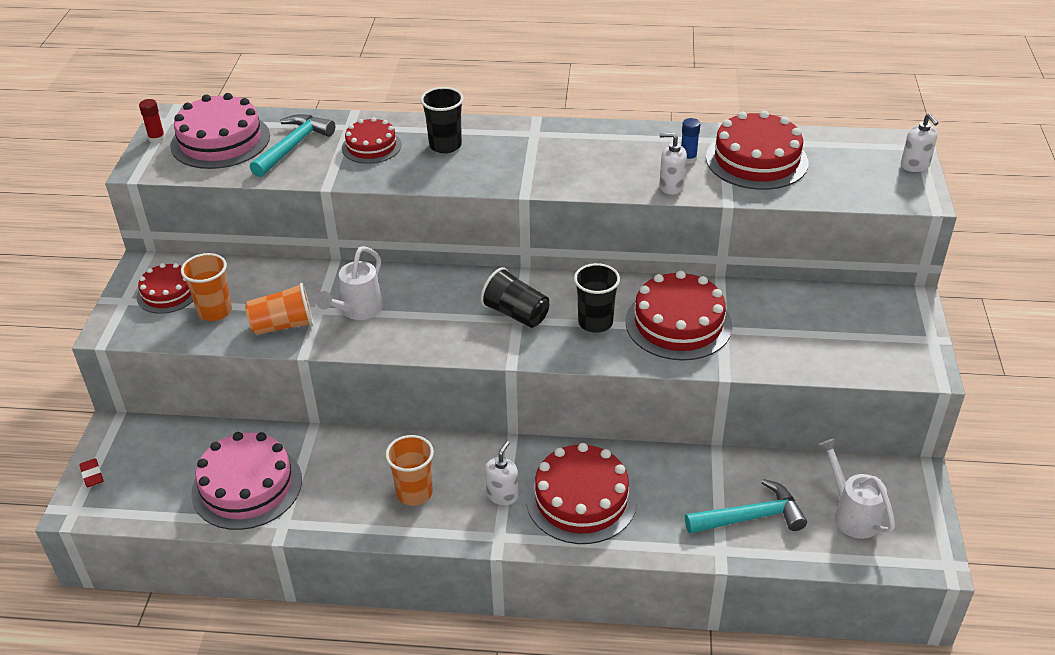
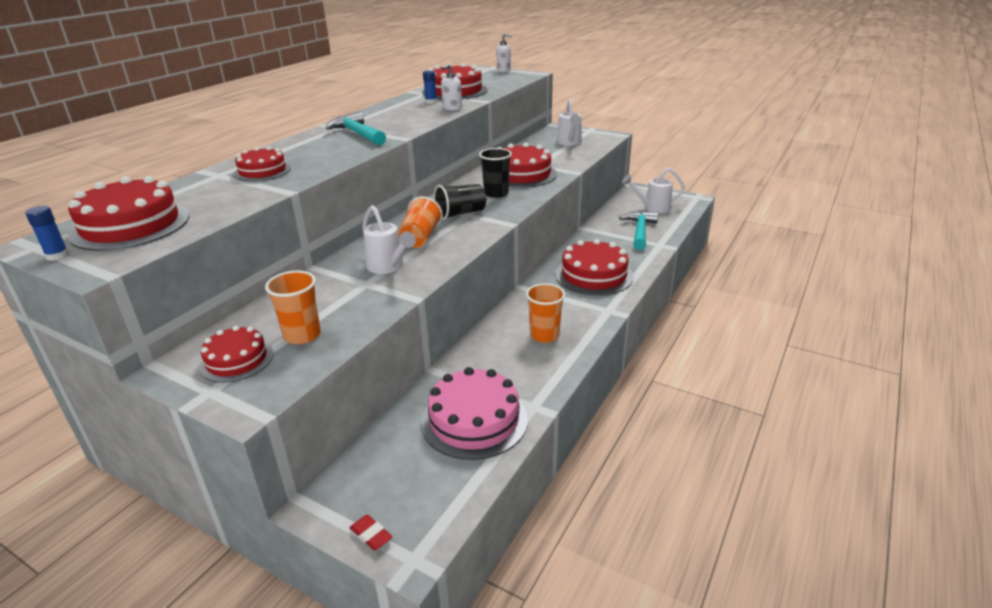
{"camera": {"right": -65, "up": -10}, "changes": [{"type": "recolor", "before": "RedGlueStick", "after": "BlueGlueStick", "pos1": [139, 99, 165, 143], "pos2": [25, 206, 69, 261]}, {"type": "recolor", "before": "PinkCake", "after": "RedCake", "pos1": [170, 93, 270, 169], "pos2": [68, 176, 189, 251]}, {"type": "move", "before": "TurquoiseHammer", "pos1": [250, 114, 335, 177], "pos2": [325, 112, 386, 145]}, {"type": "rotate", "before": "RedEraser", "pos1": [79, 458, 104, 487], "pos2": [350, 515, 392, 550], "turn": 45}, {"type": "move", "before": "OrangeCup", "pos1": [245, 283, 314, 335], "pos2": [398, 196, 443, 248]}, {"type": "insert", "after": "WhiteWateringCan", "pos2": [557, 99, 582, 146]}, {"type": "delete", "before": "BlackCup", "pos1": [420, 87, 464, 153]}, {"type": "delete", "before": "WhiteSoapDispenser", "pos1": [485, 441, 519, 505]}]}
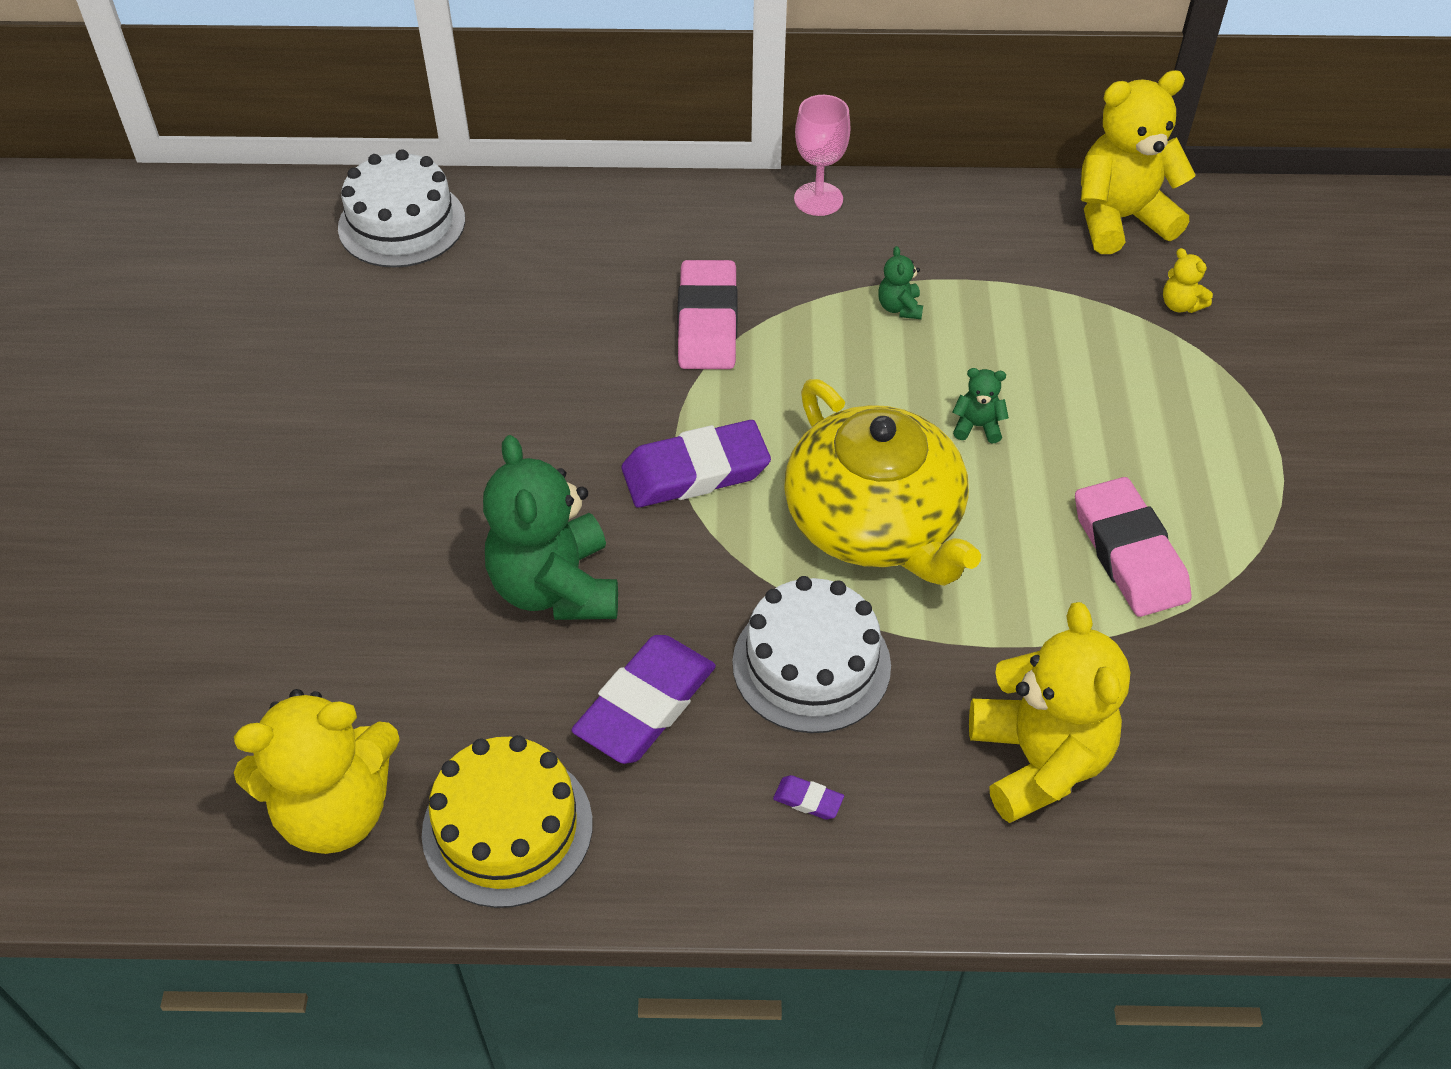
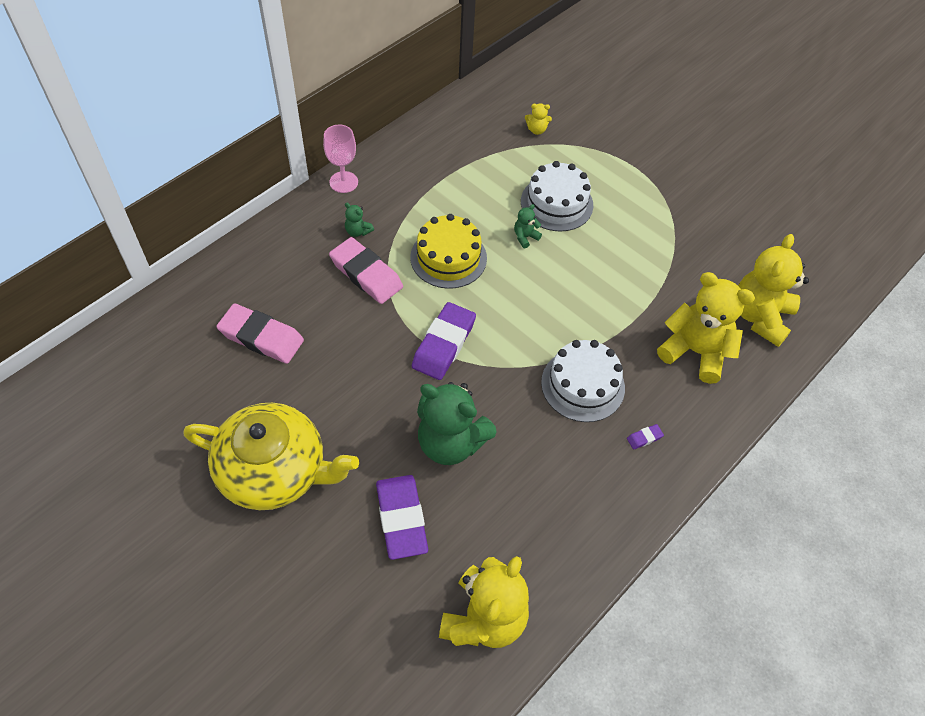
{"camera": {"right": -50, "up": 5}, "changes": [{"type": "move", "before": "YellowTeapot", "pos1": [784, 379, 981, 586], "pos2": [183, 403, 359, 510]}, {"type": "move", "before": "PinkEraser", "pos1": [1075, 477, 1192, 617], "pos2": [216, 303, 304, 364]}, {"type": "move", "before": "GreenTeddyBear", "pos1": [878, 246, 923, 319], "pos2": [345, 203, 374, 237]}, {"type": "move", "before": "PurpleEraser", "pos1": [571, 635, 716, 764], "pos2": [376, 475, 428, 560]}, {"type": "move", "before": "YellowCake", "pos1": [422, 735, 593, 908], "pos2": [410, 214, 487, 289]}, {"type": "move", "before": "WhiteCake", "pos1": [338, 149, 465, 267], "pos2": [521, 161, 593, 232]}, {"type": "move", "before": "YellowTeddyBear", "pos1": [1081, 70, 1196, 254], "pos2": [738, 234, 809, 347]}]}
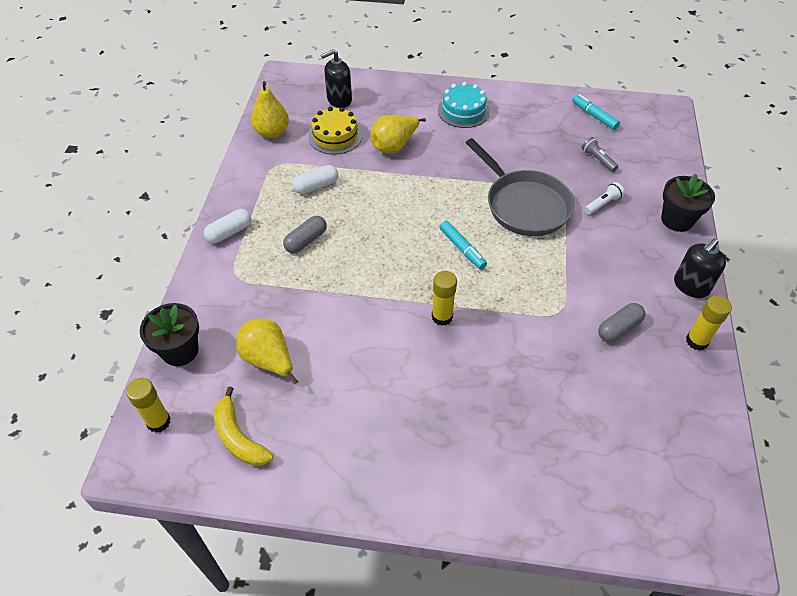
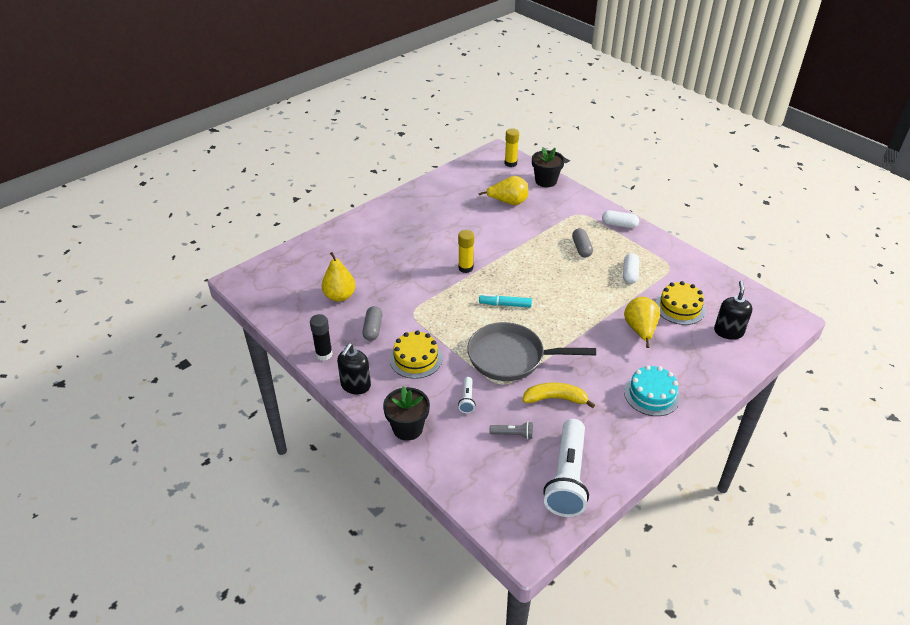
{"camera": {"right": 130, "up": -10}, "changes": [{"type": "recolor", "before": "YellowGlueStick", "after": "BlackGlueStick", "pos1": [686, 295, 732, 351], "pos2": [310, 314, 333, 361]}, {"type": "move", "before": "YellowPear", "pos1": [251, 81, 289, 138], "pos2": [321, 252, 356, 302]}, {"type": "rotate", "before": "BlackSoapDispenser", "pos1": [674, 238, 726, 298], "pos2": [337, 343, 371, 394], "turn": -150}, {"type": "insert", "after": "YellowCake", "pos2": [390, 330, 442, 379]}, {"type": "move", "before": "YellowBanana", "pos1": [214, 386, 273, 466], "pos2": [522, 382, 595, 409]}, {"type": "replace", "before": "TurquoiseMarker", "after": "WhiteFlashlight", "pos1": [572, 94, 620, 130], "pos2": [543, 419, 589, 517]}, {"type": "rotate", "before": "WhiteCapsule", "pos1": [204, 209, 251, 243], "pos2": [602, 210, 639, 228], "turn": -75}]}
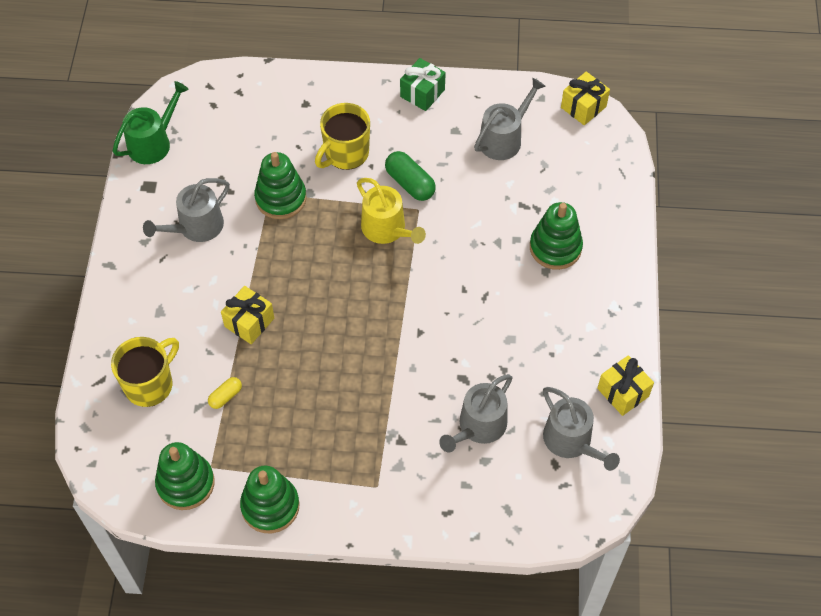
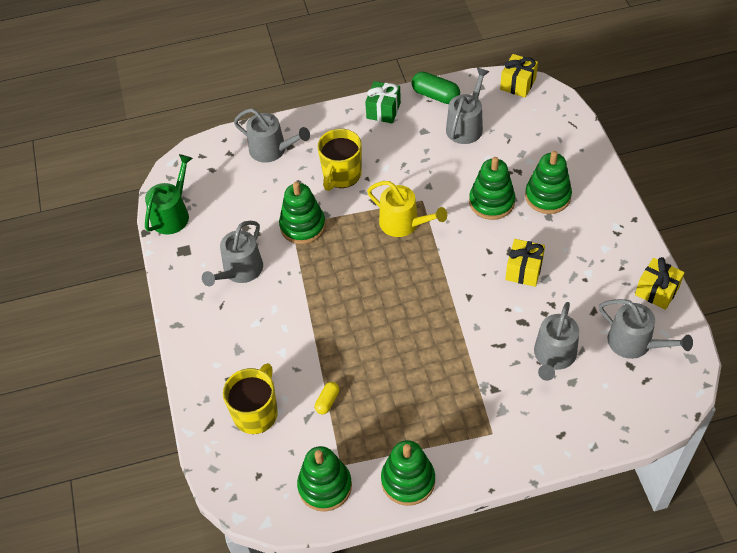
{"camera": {"right": -15, "up": -5}, "changes": [{"type": "insert", "after": "GreyWateringCan", "pos2": [234, 108, 310, 163]}, {"type": "move", "before": "GreenCapsule", "pos1": [385, 151, 436, 201], "pos2": [412, 72, 460, 104]}, {"type": "insert", "after": "GreenStackingToy", "pos2": [469, 157, 515, 220]}, {"type": "move", "before": "YellowGift", "pos1": [221, 286, 274, 344], "pos2": [505, 239, 545, 287]}]}
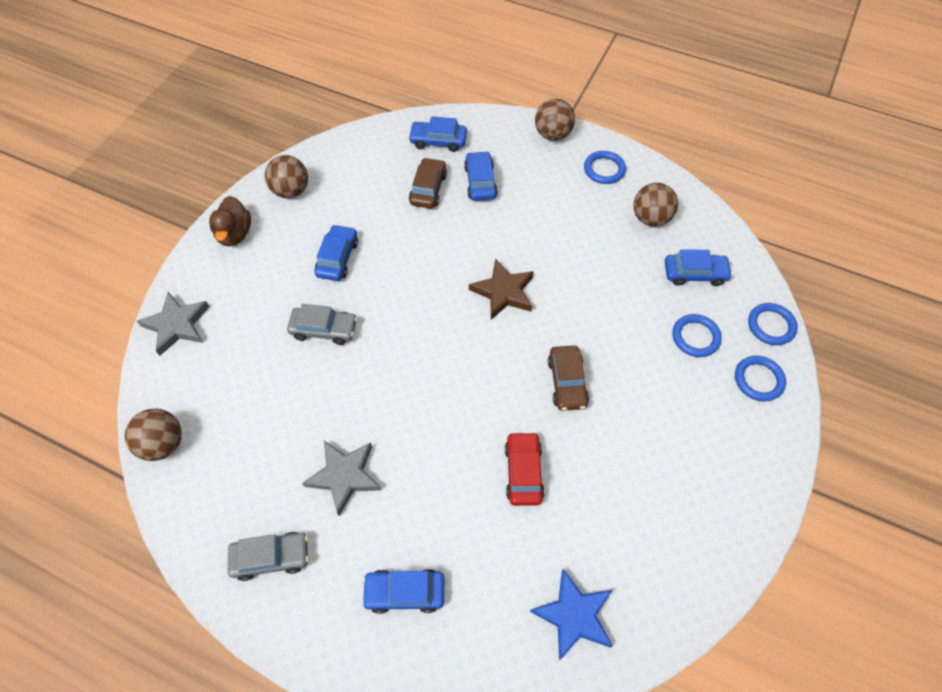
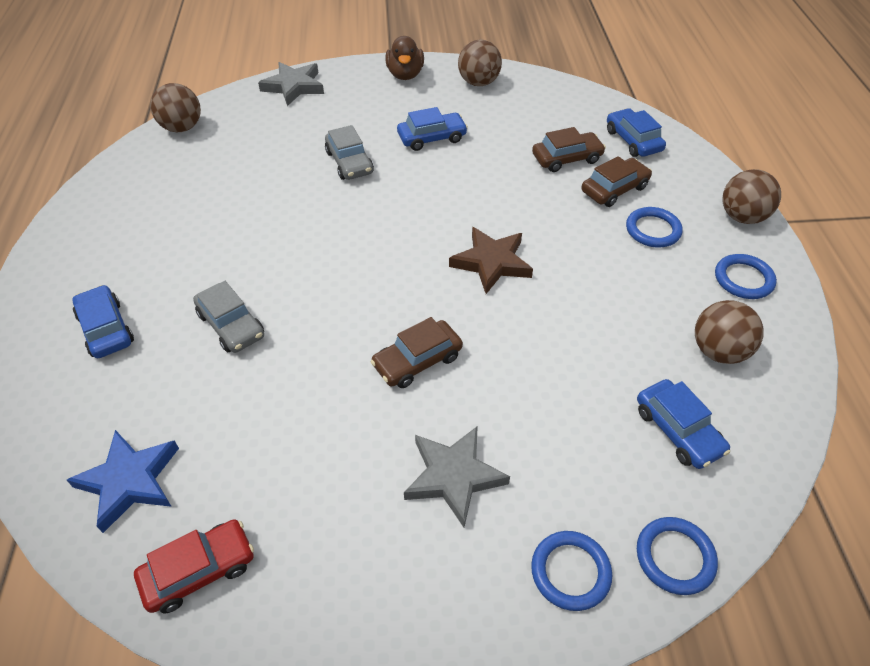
{"camera": {"right": 60, "up": -10}, "changes": [{"type": "move", "before": "RedCar", "pos1": [505, 432, 545, 506], "pos2": [134, 519, 254, 613]}, {"type": "move", "before": "GreyCar", "pos1": [228, 532, 309, 581], "pos2": [193, 281, 264, 353]}, {"type": "rotate", "before": "BrownDuck", "pos1": [209, 196, 251, 246], "pos2": [385, 36, 424, 80], "turn": -60}, {"type": "move", "before": "GreyStar", "pos1": [302, 441, 381, 516], "pos2": [404, 426, 510, 527]}, {"type": "recolor", "before": "BlueCar", "after": "BrownCar", "pos1": [464, 151, 498, 201], "pos2": [581, 156, 652, 207]}, {"type": "move", "before": "BlueRing", "pos1": [672, 314, 722, 357], "pos2": [626, 207, 683, 247]}]}
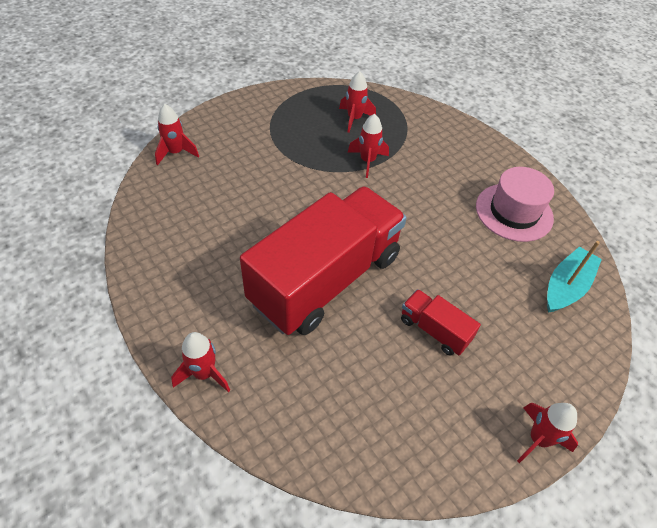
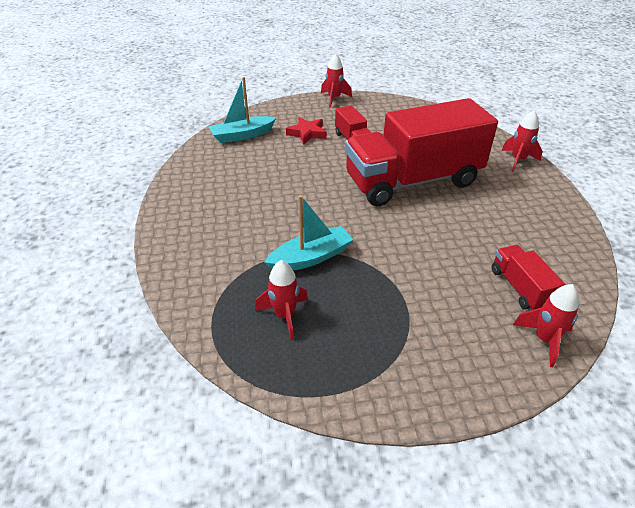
{"camera": {"right": -150, "up": -10}, "changes": [{"type": "replace", "before": "RedRocket", "after": "TurquoiseBoat", "pos1": [348, 114, 389, 178], "pos2": [264, 195, 353, 270]}, {"type": "insert", "after": "RedStar", "pos2": [286, 117, 327, 145]}, {"type": "insert", "after": "RedTruck", "pos2": [492, 245, 565, 310]}, {"type": "delete", "before": "PinkHat", "pos1": [476, 167, 554, 242]}]}
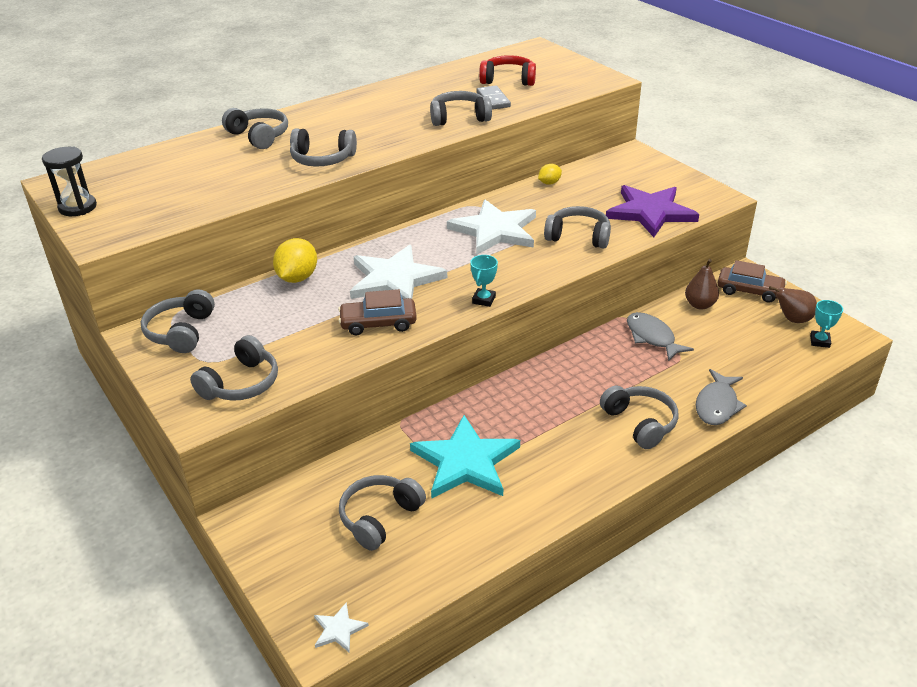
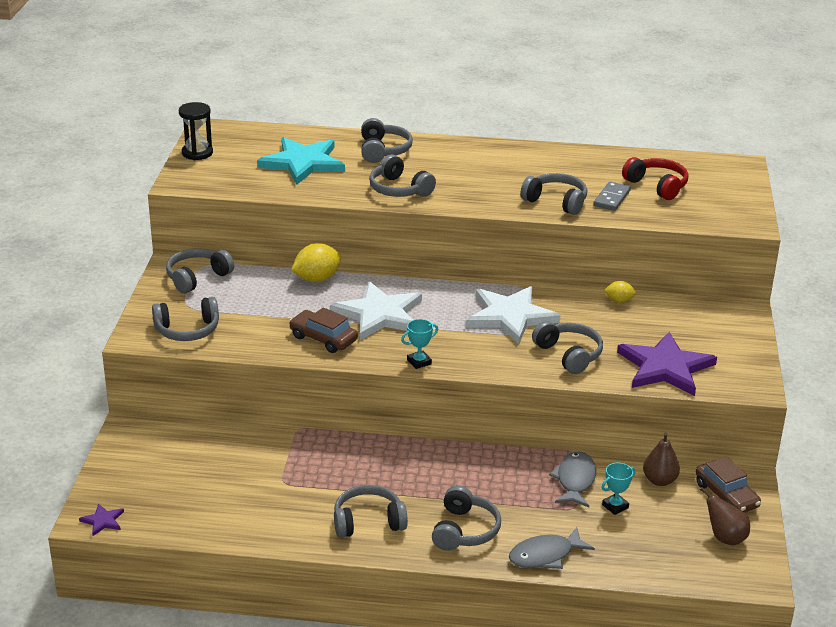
{"camera": {"right": 40, "up": -5}, "changes": [{"type": "recolor", "before": "WhiteStar", "after": "PurpleStar", "pos1": [314, 602, 369, 653], "pos2": [79, 503, 124, 536]}, {"type": "move", "before": "TurquoiseStar", "pos1": [410, 415, 520, 499], "pos2": [257, 137, 345, 185]}, {"type": "move", "before": "GreyHeadphones", "pos1": [339, 475, 426, 551], "pos2": [334, 485, 408, 538]}, {"type": "move", "before": "TurquoiseTrophy", "pos1": [810, 300, 843, 348], "pos2": [602, 463, 635, 515]}]}
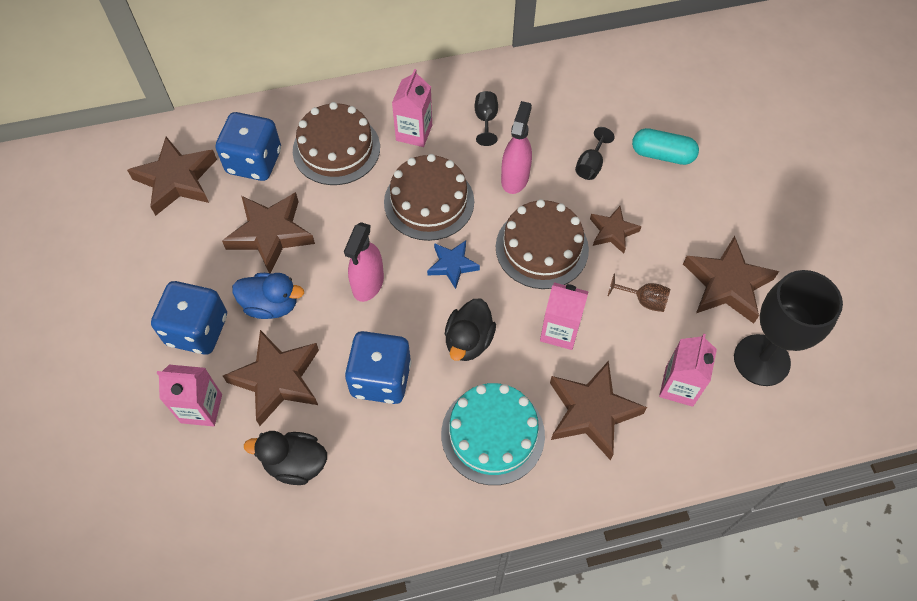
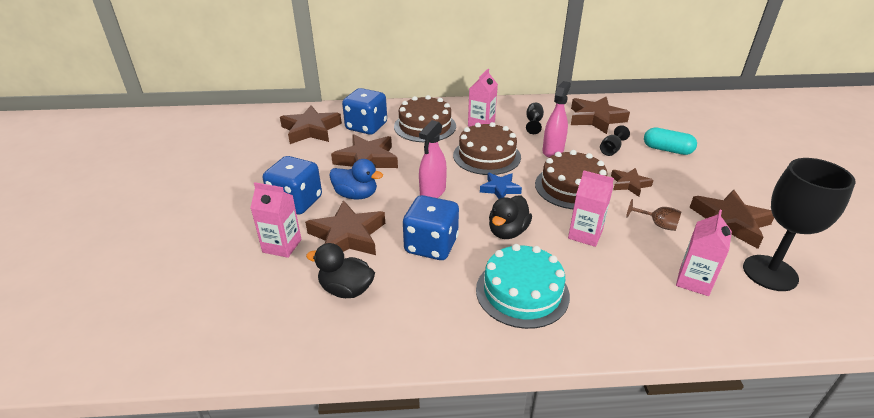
{"camera": {"right": 10, "up": -25}, "changes": [{"type": "move", "before": "BrownStar", "pos1": [550, 361, 647, 460], "pos2": [571, 97, 630, 134]}]}
